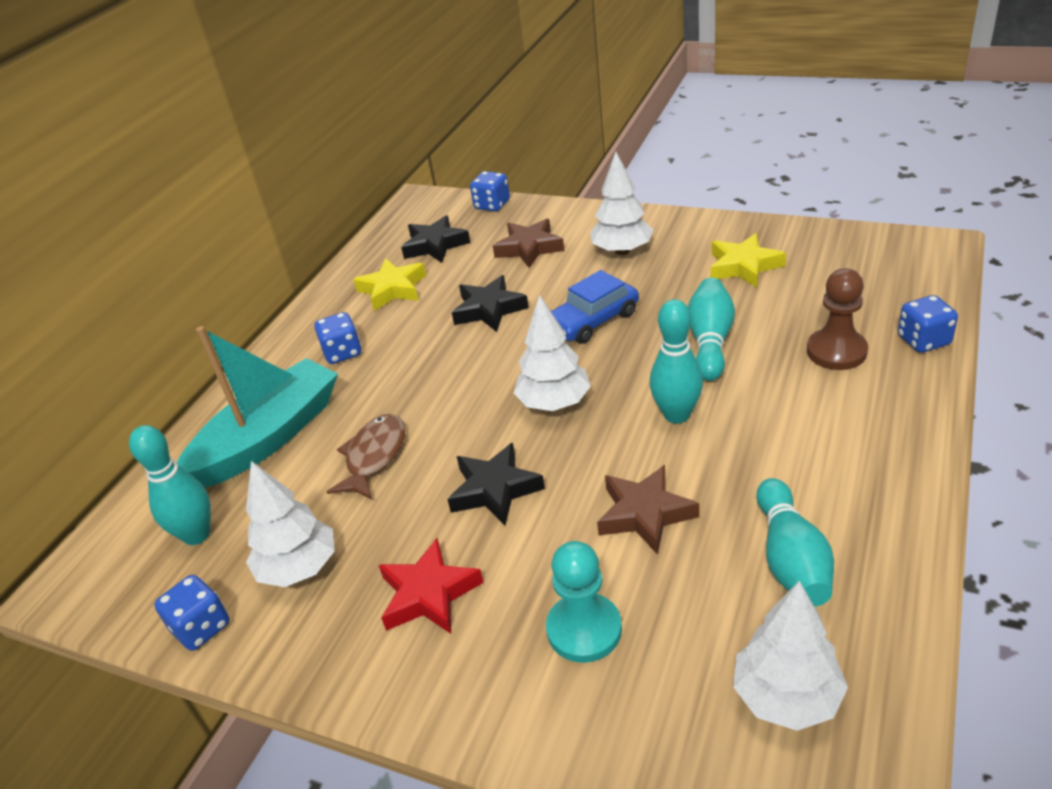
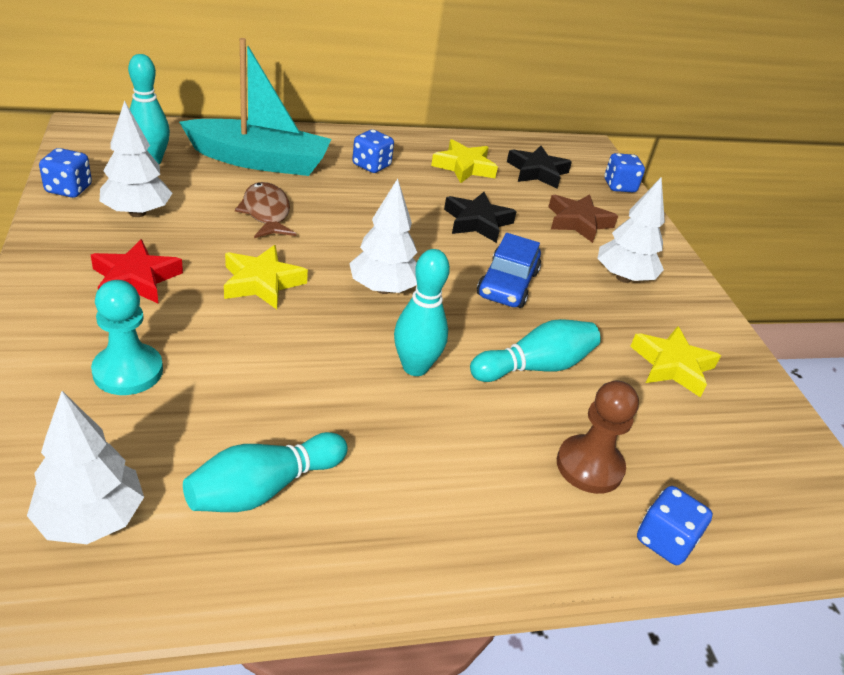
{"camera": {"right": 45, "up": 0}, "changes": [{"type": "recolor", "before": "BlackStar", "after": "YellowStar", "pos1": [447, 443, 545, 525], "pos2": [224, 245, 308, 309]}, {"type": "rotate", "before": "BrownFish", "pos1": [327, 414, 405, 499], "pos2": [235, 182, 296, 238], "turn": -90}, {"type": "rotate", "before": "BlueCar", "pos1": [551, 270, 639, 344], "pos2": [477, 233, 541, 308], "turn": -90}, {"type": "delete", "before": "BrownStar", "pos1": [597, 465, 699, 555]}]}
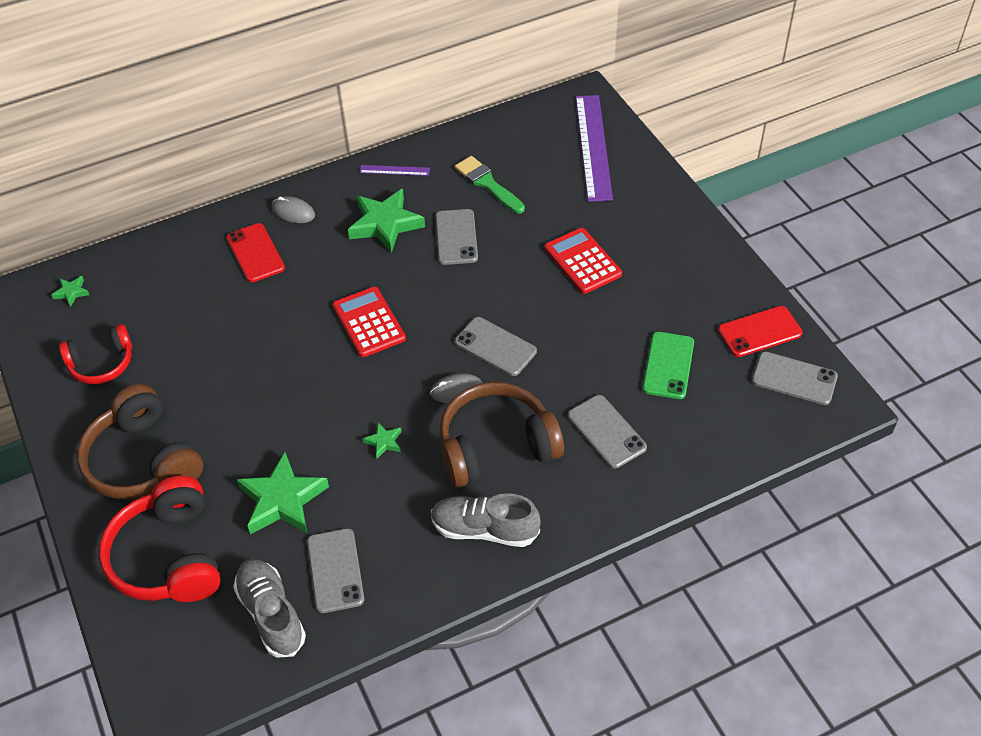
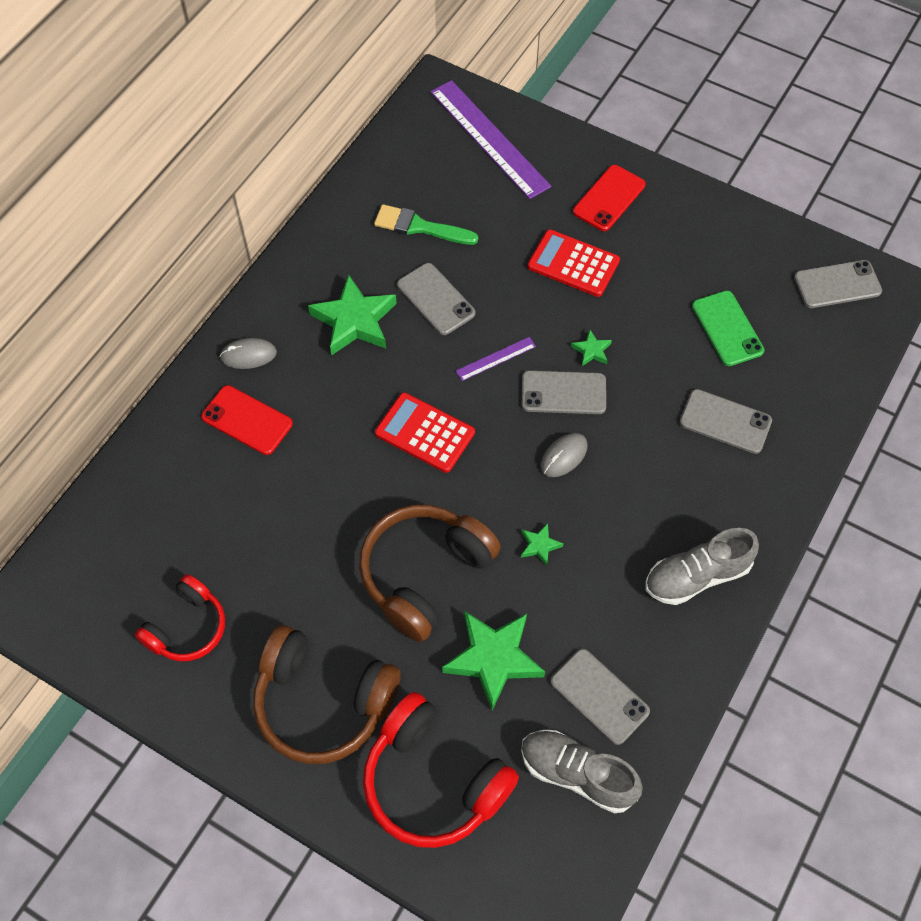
{"camera": {"right": -35, "up": 10}, "changes": [{"type": "move", "before": "BrownHeadphones", "pos1": [439, 382, 564, 488], "pos2": [359, 505, 501, 642]}, {"type": "move", "before": "PurpleRuler", "pos1": [359, 165, 430, 176], "pos2": [456, 337, 536, 381]}, {"type": "move", "before": "GreenStar", "pos1": [51, 276, 89, 307], "pos2": [571, 330, 612, 366]}, {"type": "move", "before": "RedPhone", "pos1": [718, 306, 803, 357], "pos2": [573, 165, 646, 231]}]}
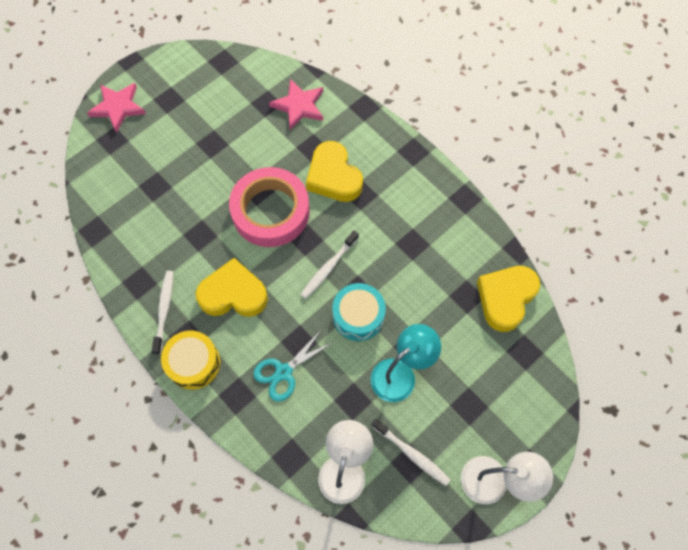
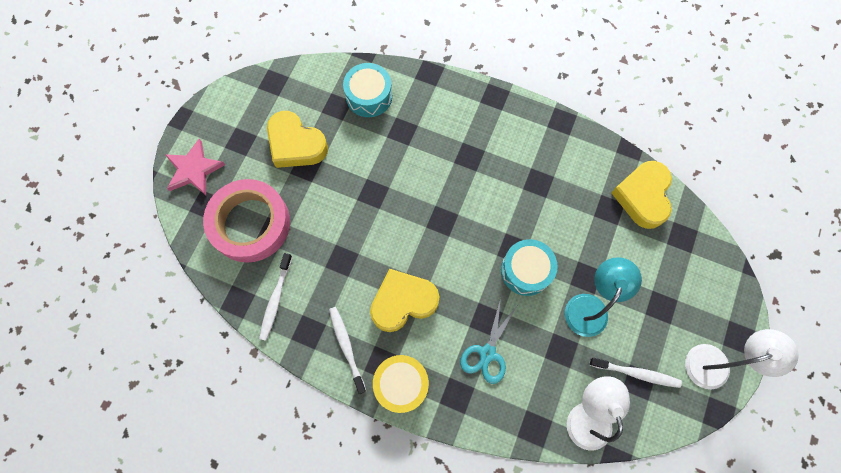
{"camera": {"right": -25, "up": 5}, "changes": [{"type": "move", "before": "PinkTape", "pos1": [229, 167, 310, 247], "pos2": [203, 179, 290, 263]}, {"type": "move", "before": "WhiteToothbrush", "pos1": [300, 230, 359, 299], "pos2": [259, 253, 292, 341]}, {"type": "move", "before": "YellowHeart", "pos1": [306, 141, 363, 202], "pos2": [267, 111, 328, 168]}, {"type": "replace", "before": "PinkStar", "after": "TurquoiseDrum", "pos1": [269, 79, 323, 130], "pos2": [343, 63, 392, 117]}]}
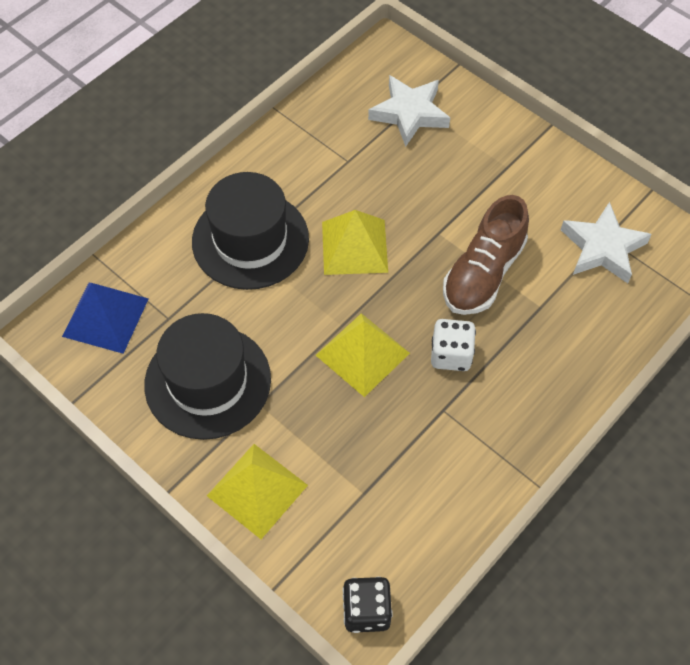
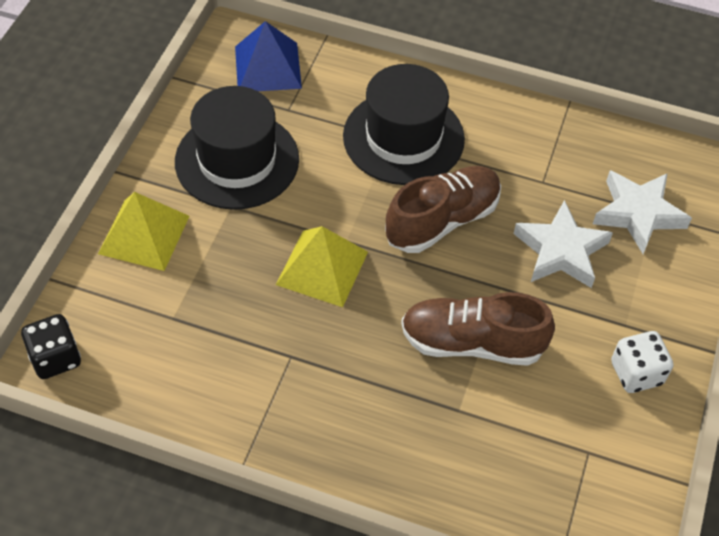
{"camera": {"right": 65, "up": -5}, "changes": [{"type": "replace", "before": "YellowPyramid", "after": "BrownShoe", "pos1": [322, 210, 388, 275], "pos2": [385, 166, 501, 253]}, {"type": "move", "before": "WhiteStar", "pos1": [561, 202, 652, 283], "pos2": [513, 200, 613, 288]}, {"type": "move", "before": "WhiteDice", "pos1": [431, 319, 476, 371], "pos2": [611, 331, 673, 393]}]}
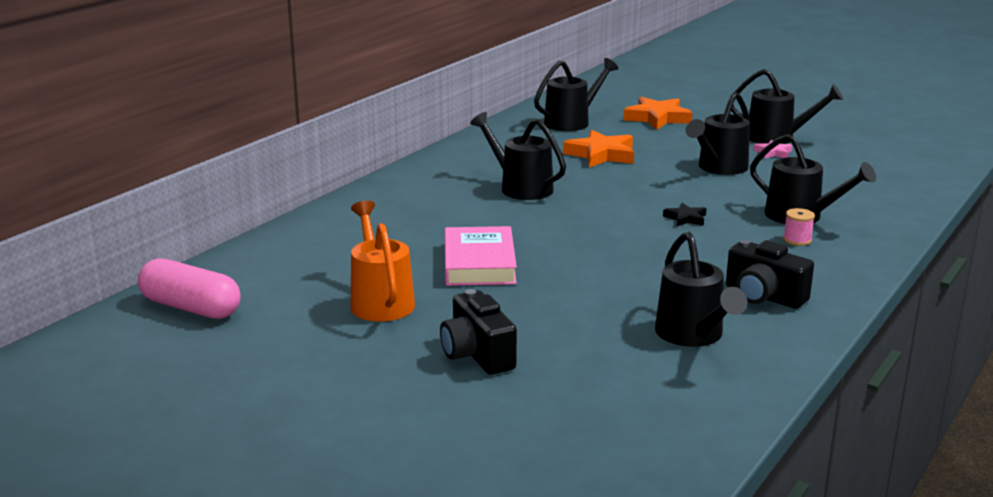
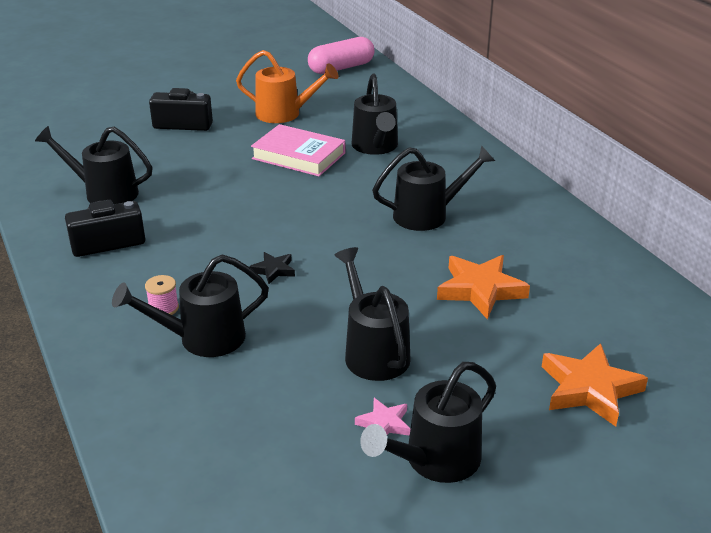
{"camera": {"right": 120, "up": 10}, "changes": [{"type": "move", "before": "BlackWateringCan", "pos1": [534, 58, 618, 131], "pos2": [352, 74, 398, 155]}]}
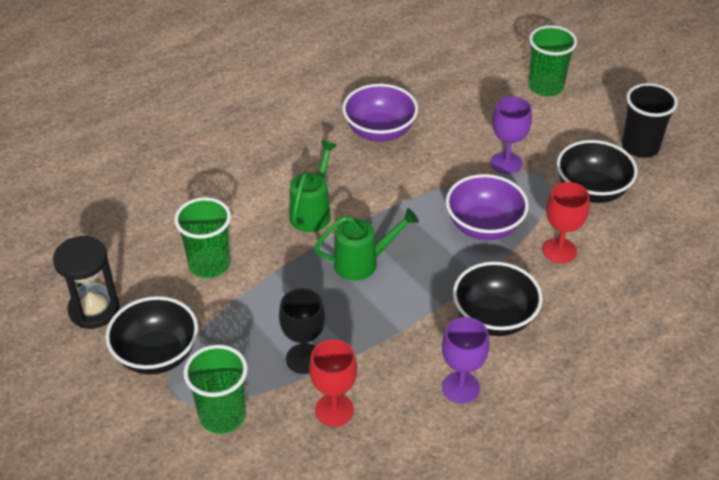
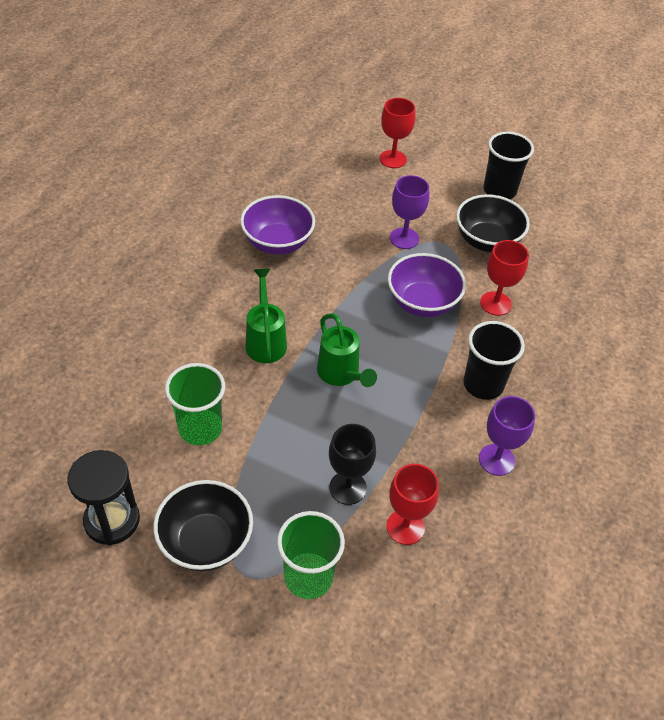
{"camera": {"right": -30, "up": 5}, "changes": [{"type": "rotate", "before": "GreenWateringCan", "pos1": [314, 208, 419, 281], "pos2": [317, 313, 377, 387], "turn": 105}, {"type": "replace", "before": "GreenCup", "after": "RedGoblet", "pos1": [528, 25, 577, 97], "pos2": [380, 98, 415, 168]}, {"type": "replace", "before": "BlackBowl", "after": "BlackCup", "pos1": [453, 262, 543, 336], "pos2": [463, 321, 525, 400]}]}
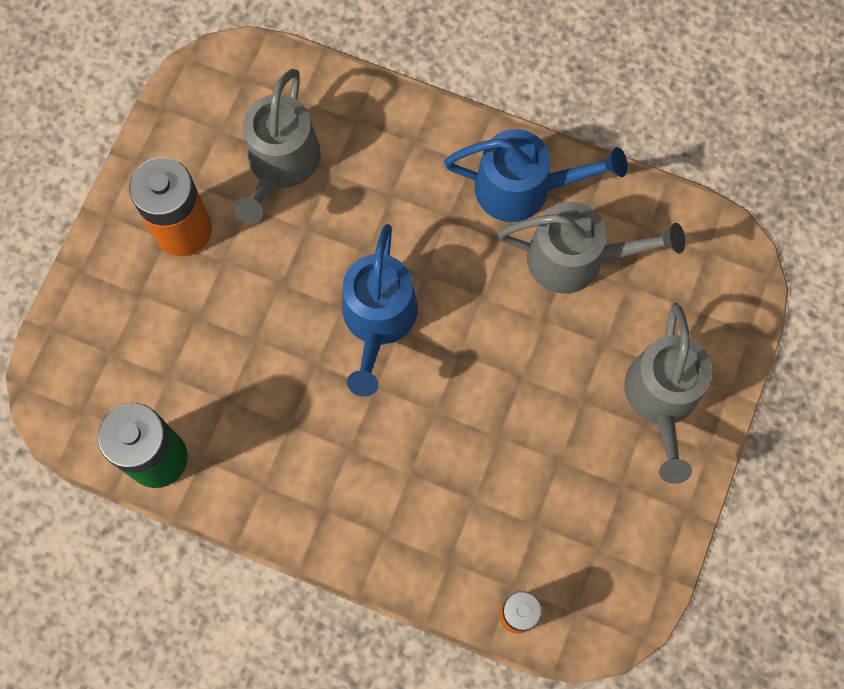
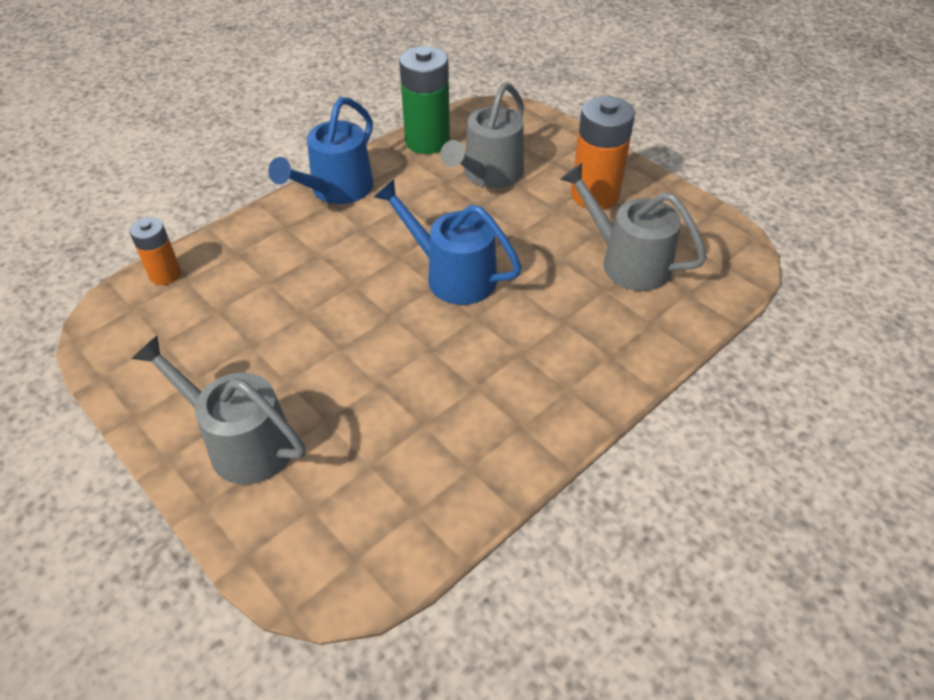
{"camera": {"right": 115, "up": -25}, "changes": [{"type": "move", "before": "BlueWateringCan", "pos1": [444, 129, 628, 222], "pos2": [268, 97, 373, 204]}, {"type": "move", "before": "GreyWateringCan", "pos1": [498, 202, 685, 294], "pos2": [440, 83, 524, 188]}]}
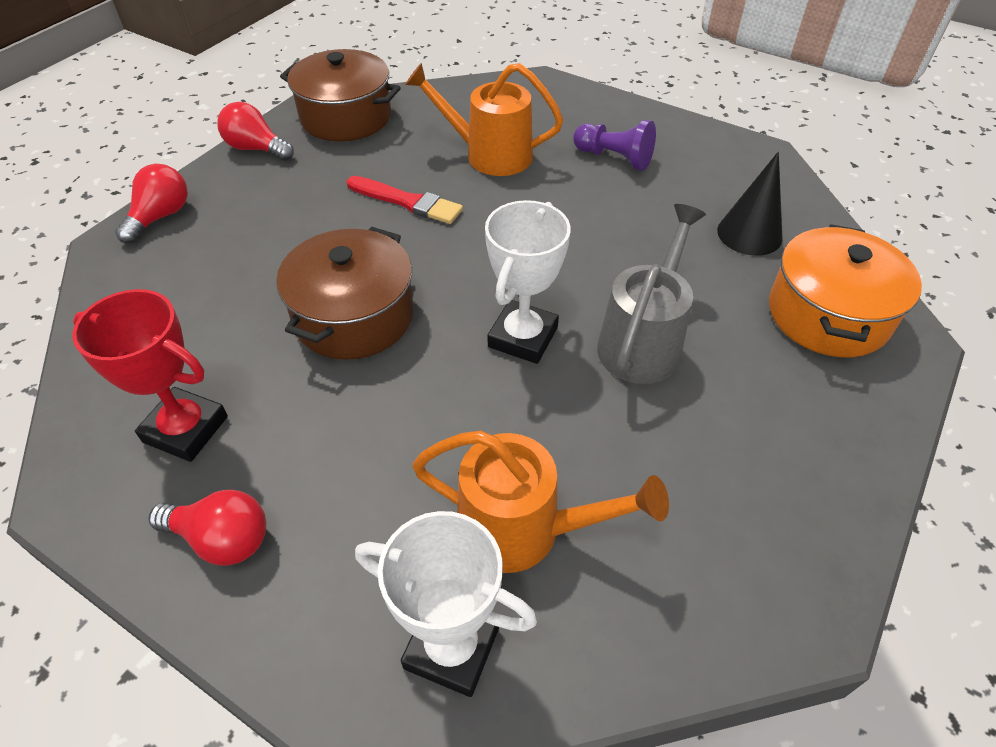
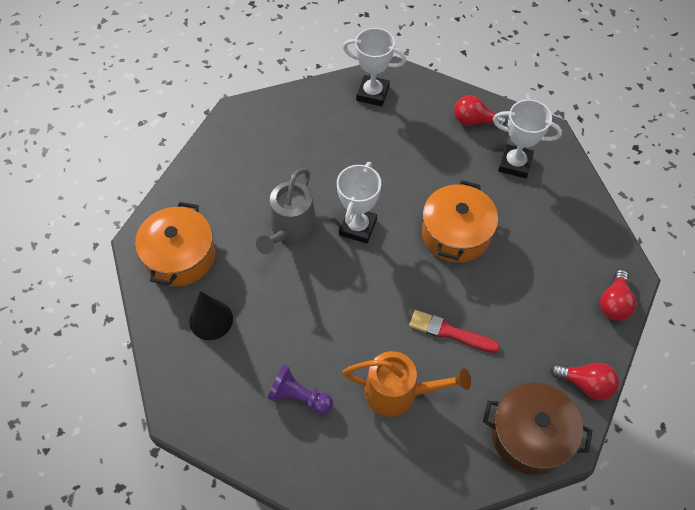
{"camera": {"right": 175, "up": 10}, "changes": [{"type": "recolor", "before": "BrownPot", "after": "OrangePot", "pos1": [276, 226, 413, 360], "pos2": [422, 180, 498, 263]}, {"type": "recolor", "before": "RedTrophy", "after": "WhiteTrophy", "pos1": [72, 289, 228, 462], "pos2": [493, 99, 562, 178]}, {"type": "delete", "before": "OrangeWateringCan", "pos1": [412, 431, 669, 573]}]}
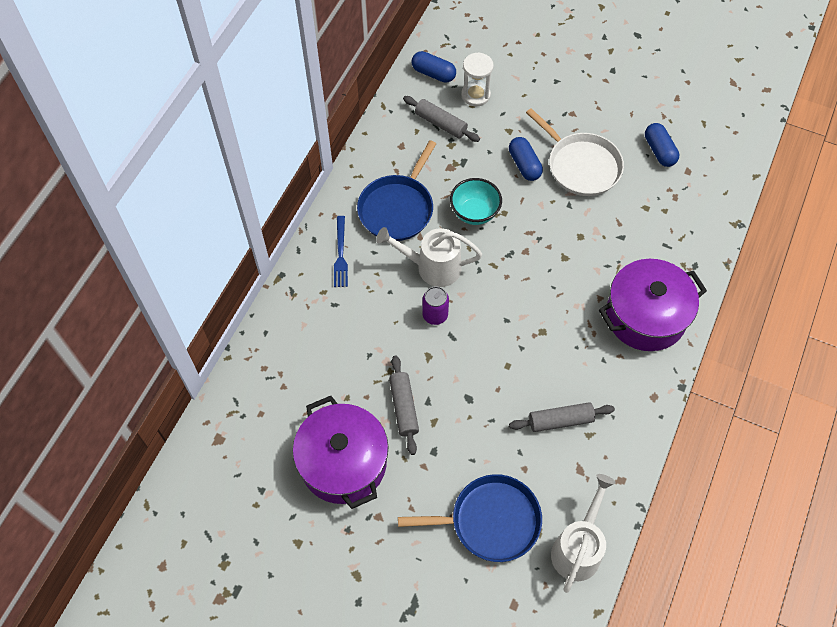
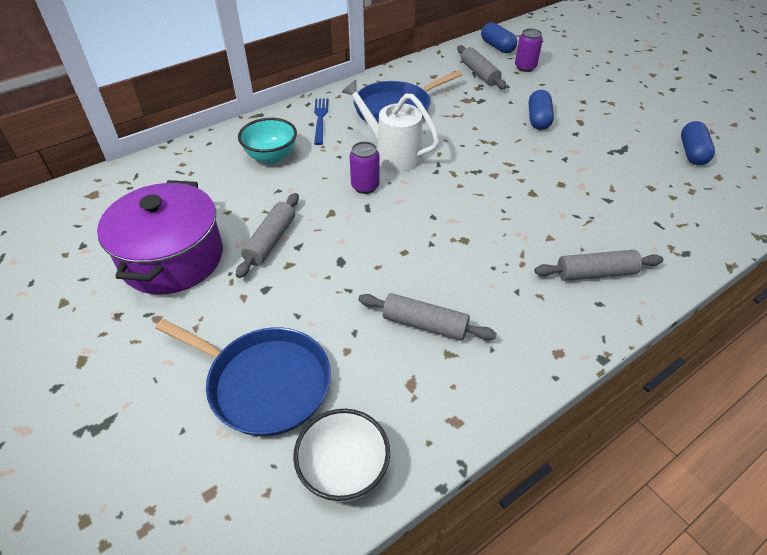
{"camera": {"right": 30, "up": -15}, "changes": [{"type": "move", "before": "TurquoiseBowl", "pos1": [450, 178, 502, 225], "pos2": [238, 118, 297, 164]}, {"type": "replace", "before": "WhiteWateringCan", "after": "WhiteBowl", "pos1": [551, 474, 616, 593], "pos2": [293, 409, 390, 502]}, {"type": "rotate", "before": "BlueFork", "pos1": [334, 216, 348, 287], "pos2": [314, 98, 328, 145], "turn": 150}, {"type": "replace", "before": "WhiteHourglass", "after": "PurpleCan", "pos1": [461, 52, 494, 106], "pos2": [515, 28, 543, 72]}, {"type": "replace", "before": "PurplePot", "after": "GreyRollingPin", "pos1": [599, 259, 707, 351], "pos2": [534, 250, 663, 281]}, {"type": "delete", "before": "WhitePan", "pos1": [526, 108, 624, 196]}]}
